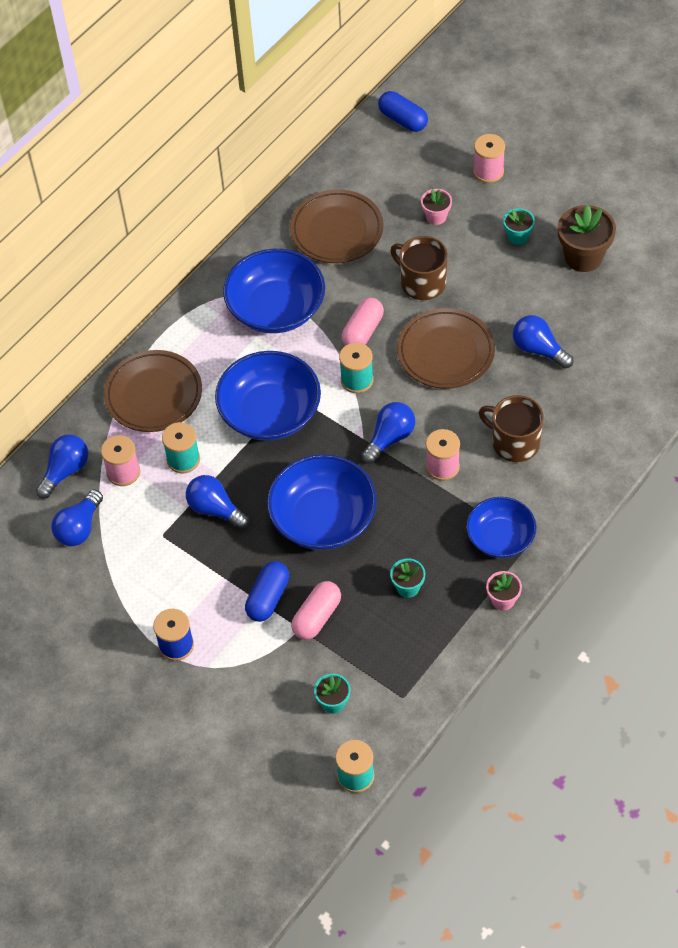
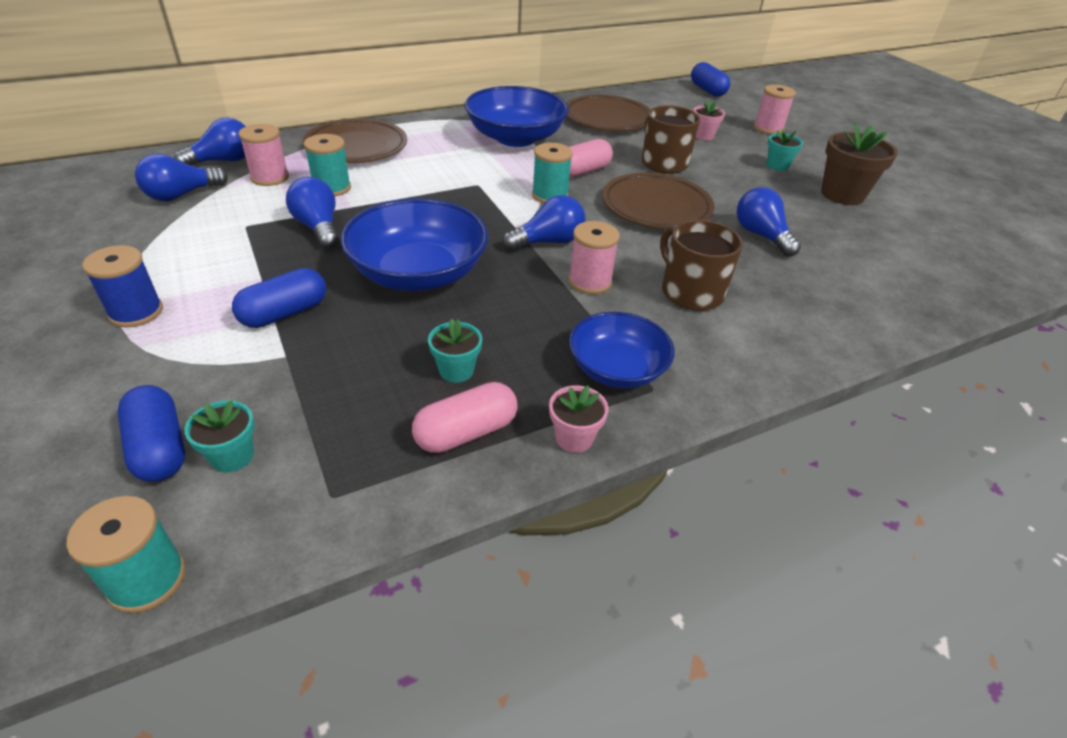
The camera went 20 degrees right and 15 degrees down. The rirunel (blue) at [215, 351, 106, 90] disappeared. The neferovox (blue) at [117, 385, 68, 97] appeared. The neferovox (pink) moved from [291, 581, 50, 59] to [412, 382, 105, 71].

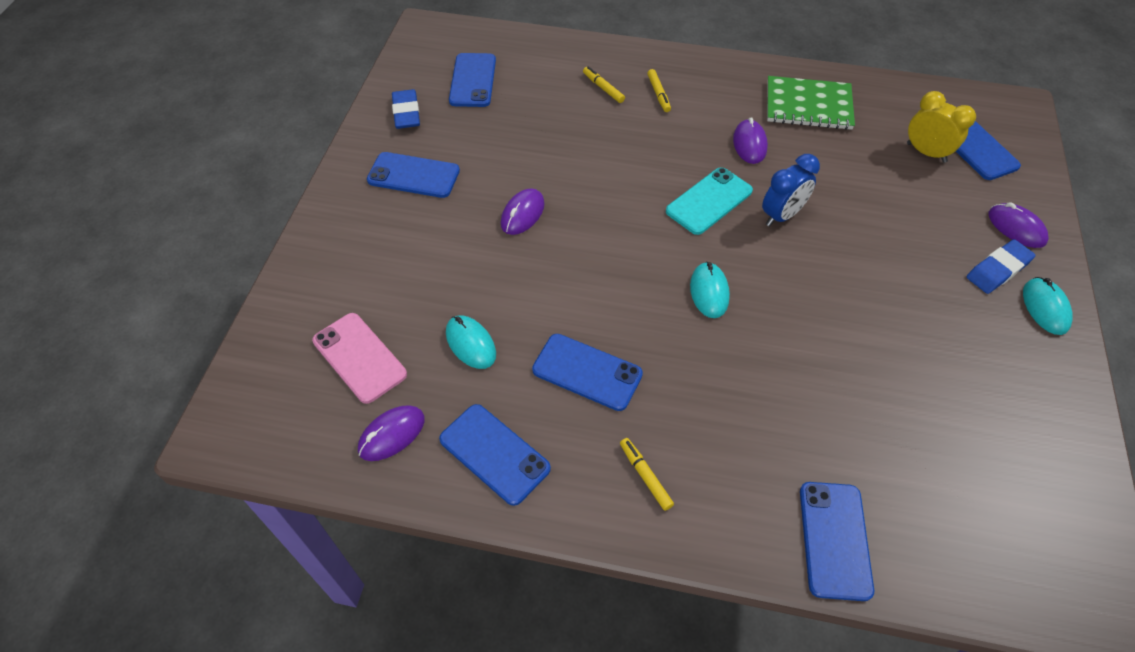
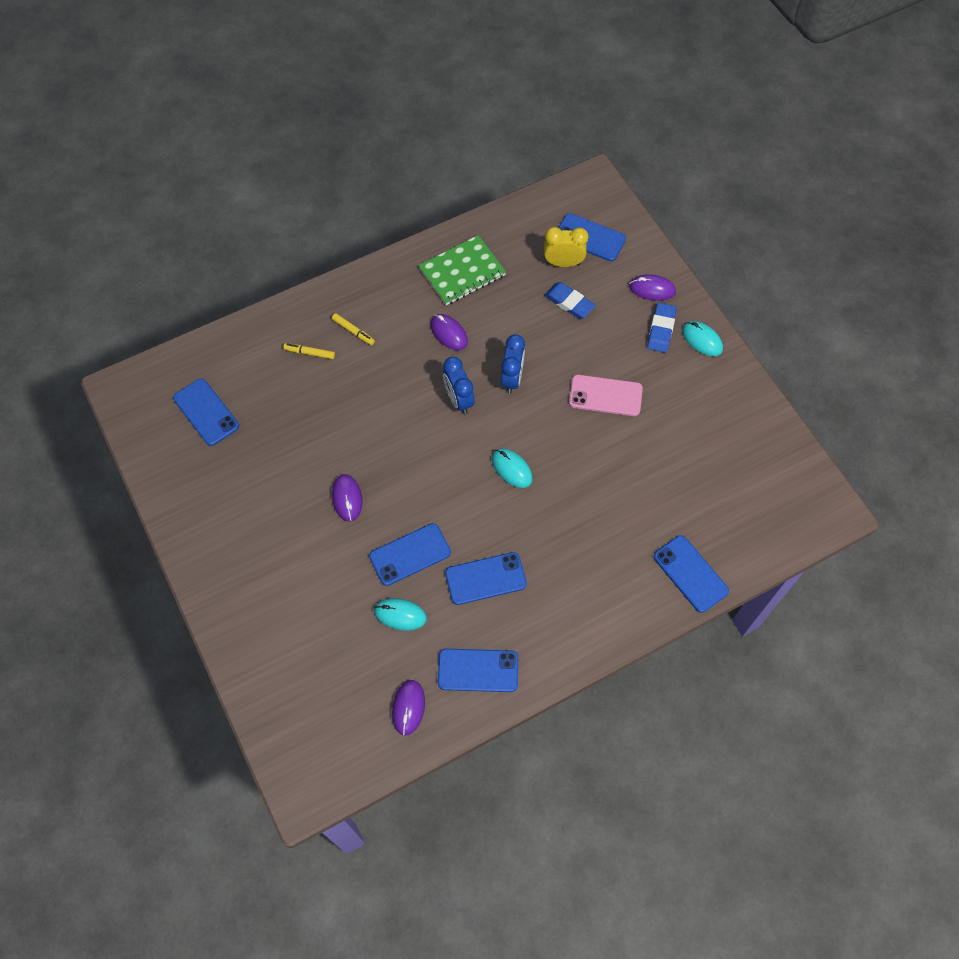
The camera went 40 degrees left and 10 degrees up. The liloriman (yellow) at [620, 438, 54, 73] disappeared. The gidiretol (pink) moved from [312, 313, 95, 91] to [569, 375, 74, 41]. The gidiretol (blue) moved from [367, 152, 93, 46] to [369, 523, 82, 63]. The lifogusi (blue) moved from [392, 89, 28, 40] to [544, 282, 52, 37]. The gidiretol (turquoise) at [666, 167, 87, 68] was replaced by the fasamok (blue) at [443, 357, 31, 57].

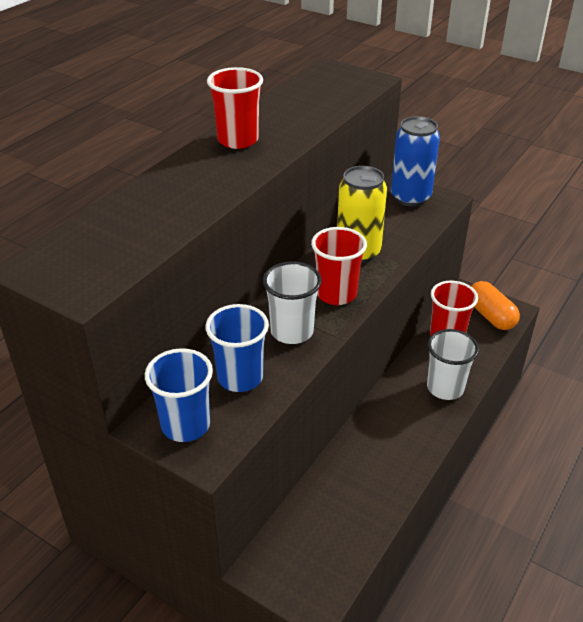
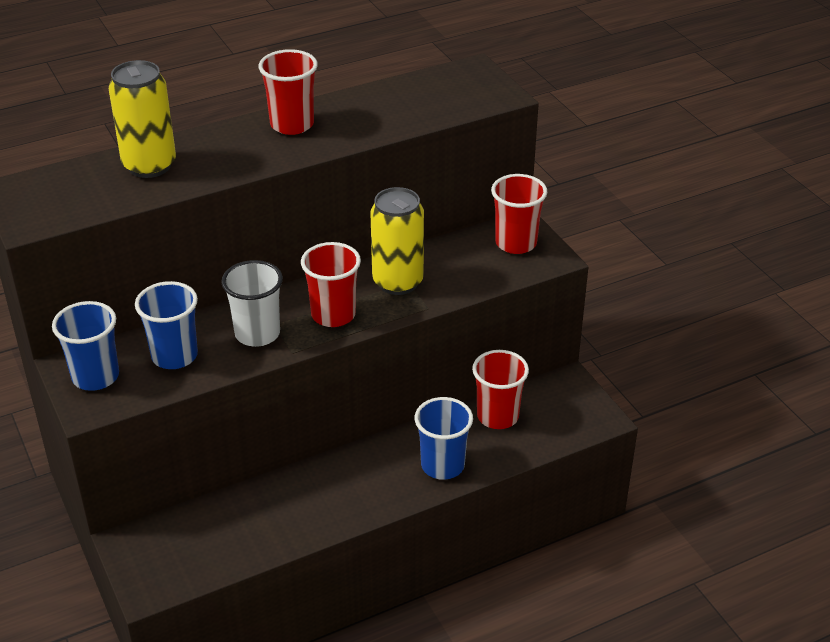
The camera went 30 degrees right and 0 degrees up. The neferovox (orange) at [471, 281, 49, 49] disappeared. The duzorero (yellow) at [109, 60, 67, 118] appeared. The duzorero (blue) at [391, 116, 49, 91] was replaced by the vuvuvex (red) at [491, 174, 56, 80]. The vuvuvex (white) at [427, 329, 52, 71] became the vuvuvex (blue) at [415, 397, 58, 83].

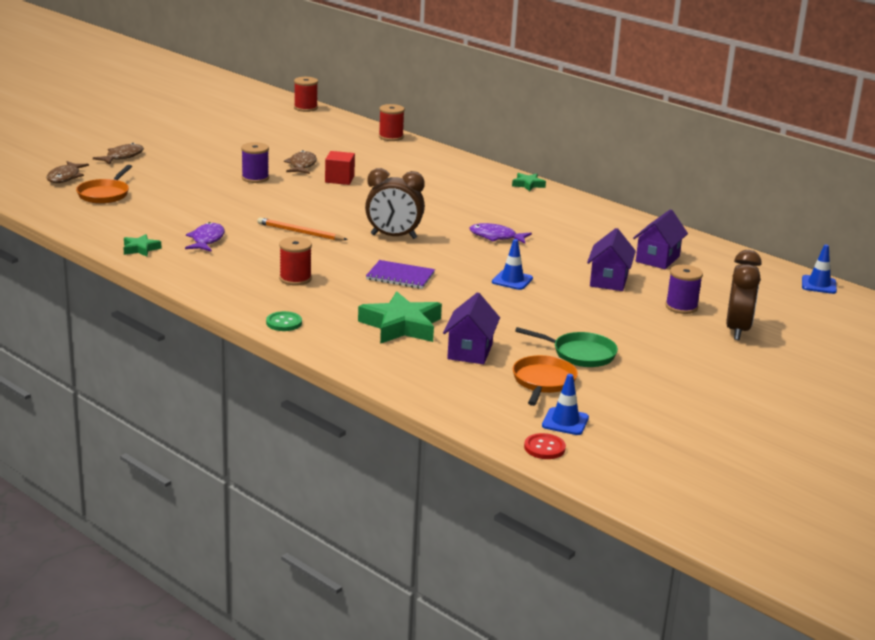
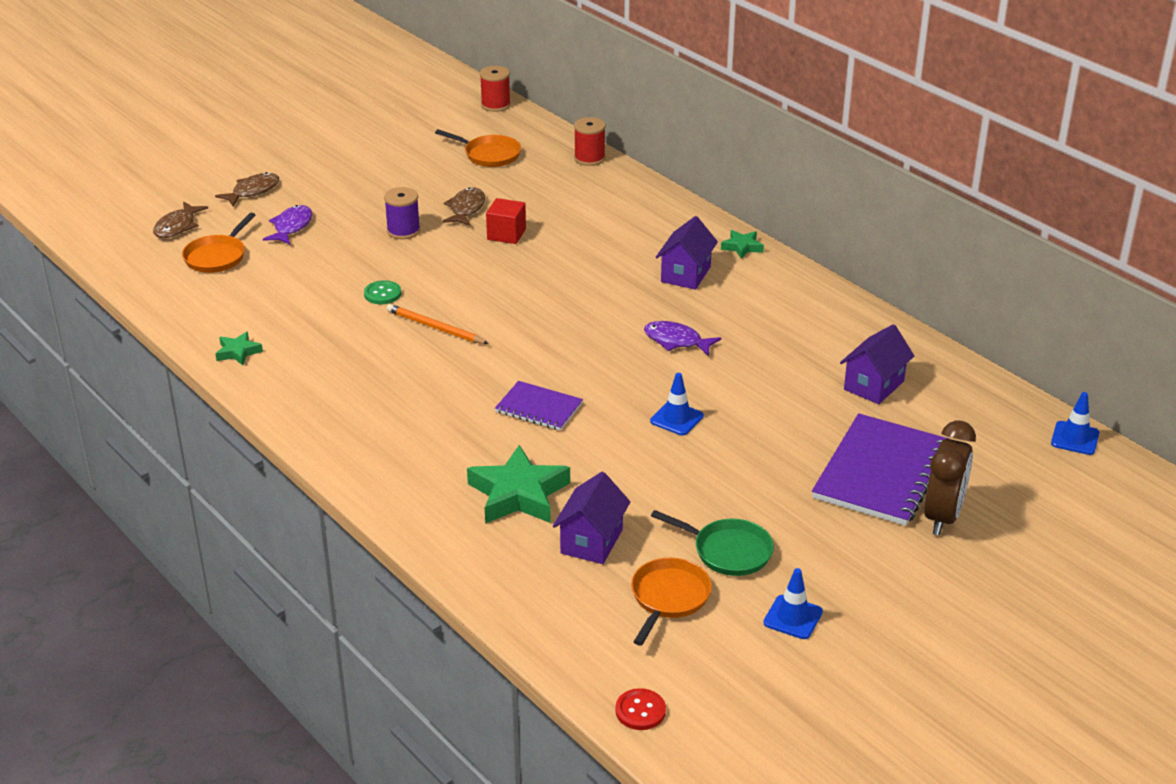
The camera went 10 degrees right and 10 degrees up. The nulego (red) at [279, 237, 33, 49] disappeared. The fasamok (brown) at [365, 168, 60, 71] disappeared. The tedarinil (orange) at [435, 129, 86, 38] appeared. The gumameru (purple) moved from [185, 222, 40, 30] to [263, 205, 49, 39]. The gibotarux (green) moved from [266, 311, 36, 20] to [364, 280, 37, 24]. The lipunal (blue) moved from [542, 374, 47, 61] to [763, 568, 60, 71]. The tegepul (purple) moved from [587, 228, 49, 63] to [656, 216, 62, 74]. The nulego (purple) at [665, 265, 38, 49] was replaced by the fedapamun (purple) at [812, 413, 137, 113].

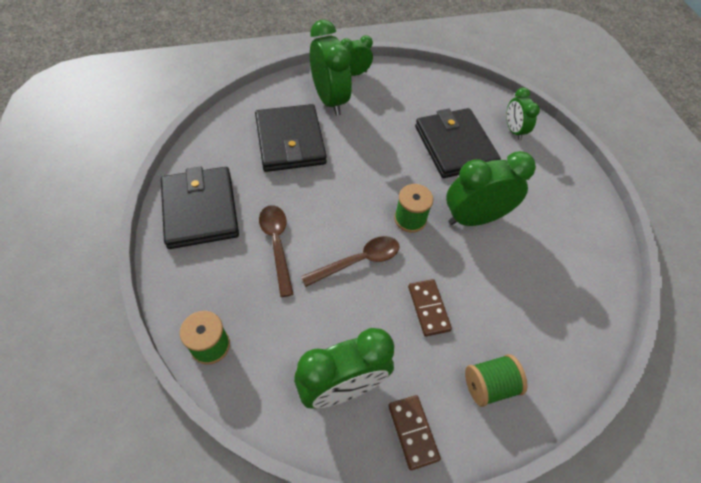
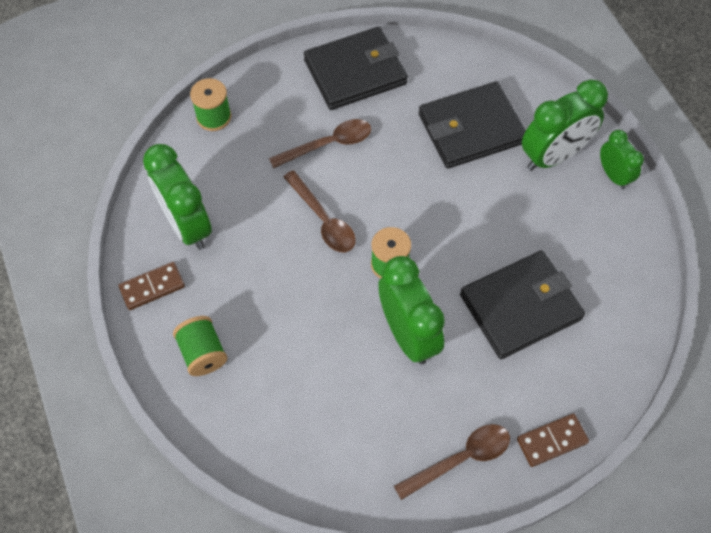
The camera went 85 degrees right and 5 degrees up. The fasamok (green) at [506, 88, 34, 52] disappeared. The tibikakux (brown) at [394, 424, 116, 76] appeared. The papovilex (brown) moved from [408, 279, 44, 58] to [517, 414, 72, 53].

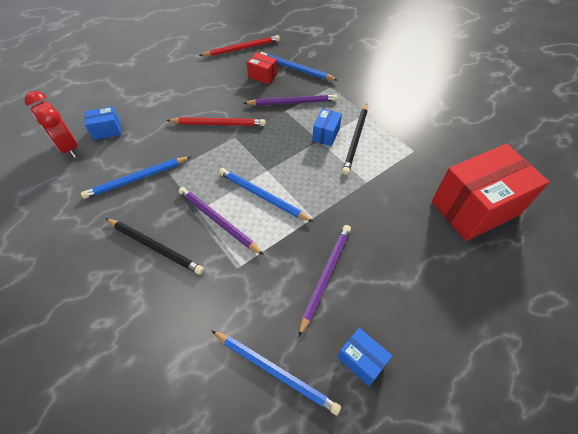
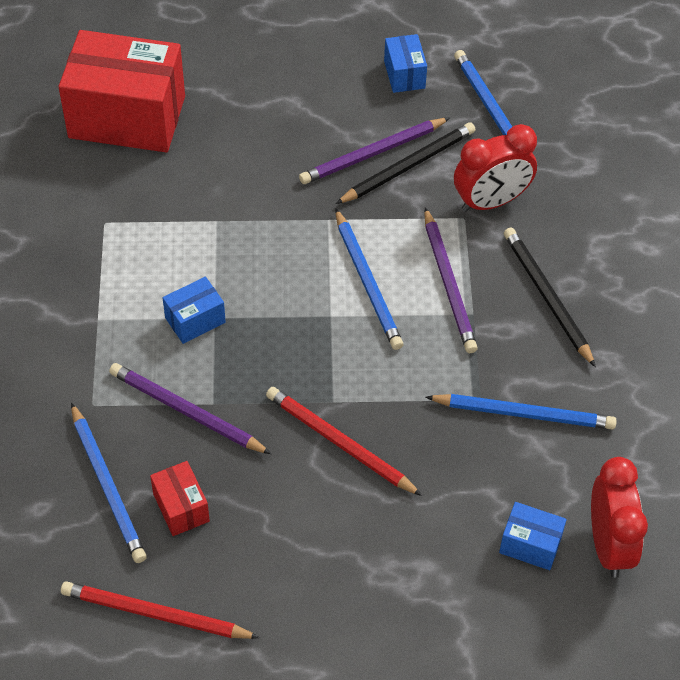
The camera went 145 degrees left and 0 degrees up. The fasamok (red) at [454, 124, 83, 88] appeared. The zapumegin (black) moved from [342, 103, 25, 72] to [336, 122, 139, 82].

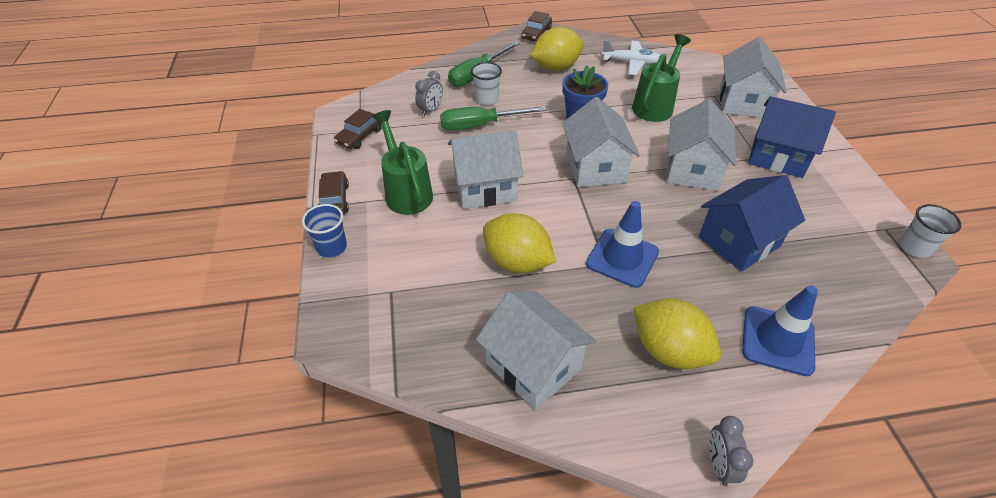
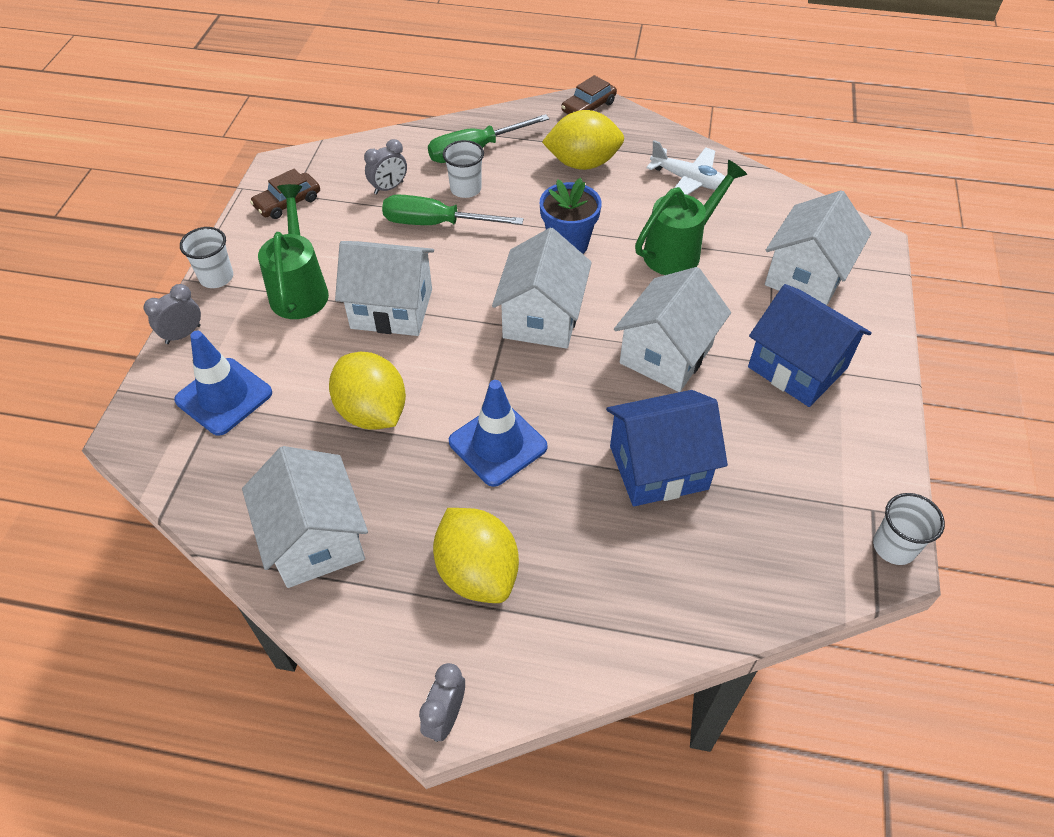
The camera went 20 degrees right and 5 degrees up. The lipunal (blue) moved from [742, 285, 76, 91] to [174, 331, 98, 105]. The vuvuvex (blue) at [302, 204, 45, 53] was replaced by the fasamok (grey) at [143, 284, 58, 60]. The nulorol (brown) at [319, 171, 30, 44] was replaced by the vuvuvex (white) at [180, 227, 53, 61].

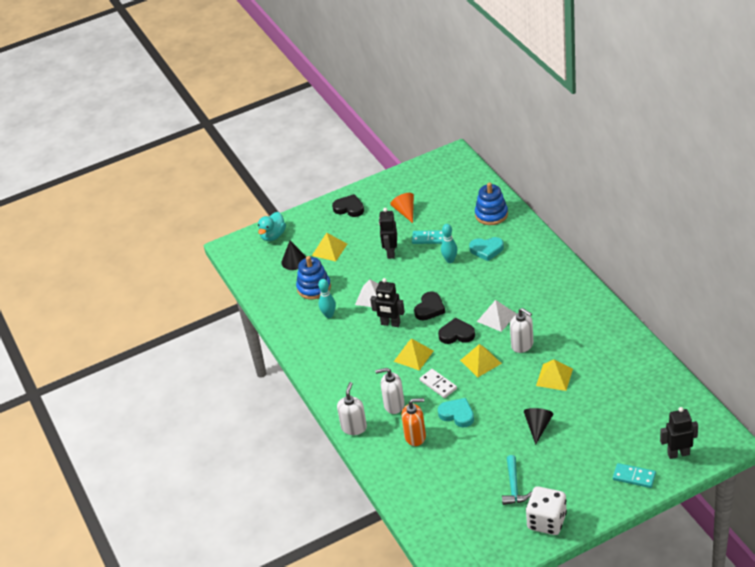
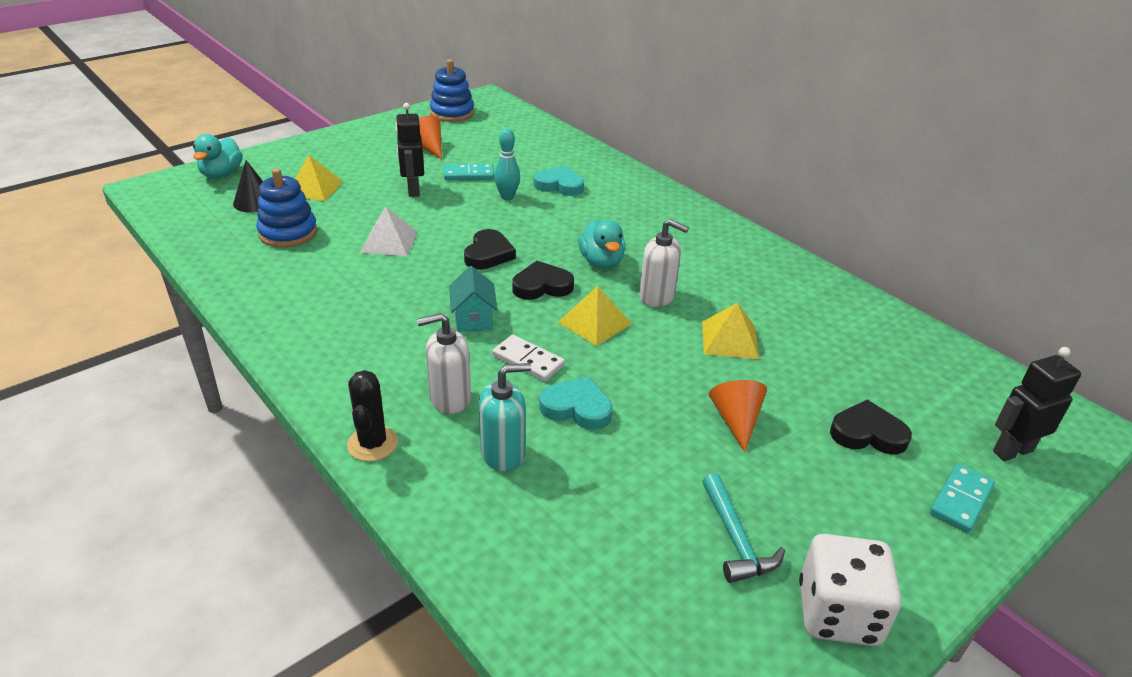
The camera went 20 degrees left and 5 degrees down. The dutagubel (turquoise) at [318, 279, 18, 39] disappeared. The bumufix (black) at [370, 278, 35, 49] disappeared. The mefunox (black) moved from [332, 194, 32, 23] to [830, 400, 82, 55]. The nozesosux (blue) moved from [475, 182, 33, 43] to [430, 59, 44, 63]. The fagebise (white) at [337, 382, 30, 53] was replaced by the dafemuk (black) at [347, 370, 51, 92]. The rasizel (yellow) at [394, 338, 40, 33] was replaced by the tegepul (turquoise) at [449, 266, 48, 66]. The rasizel (white) at [477, 300, 40, 32] was replaced by the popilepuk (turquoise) at [578, 219, 48, 50]. The fagebise (orange) at [401, 398, 25, 48] became the fagebise (turquoise) at [479, 363, 52, 108]. The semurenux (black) at [524, 408, 30, 37] became the semurenux (orange) at [709, 380, 58, 72]. The mefunox (turquoise) at [469, 237, 35, 24] turned 150 degrees counterclockwise. The papovilex (turquoise) at [613, 463, 43, 25] turned 60 degrees counterclockwise.

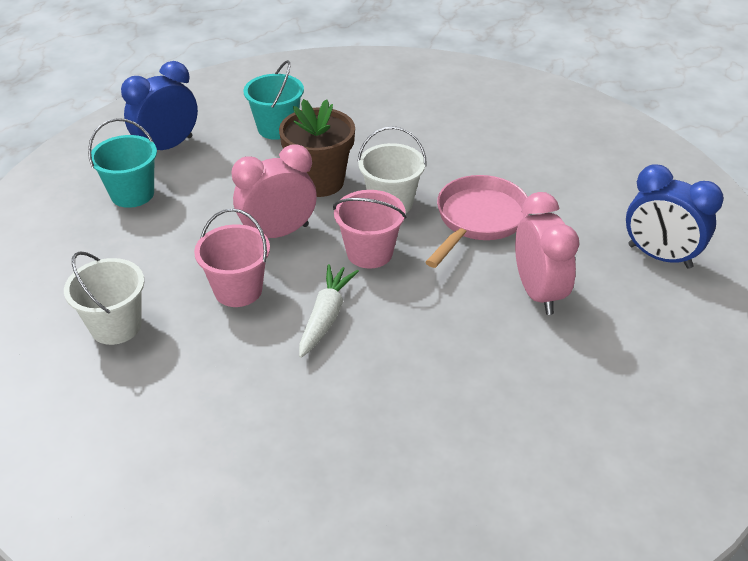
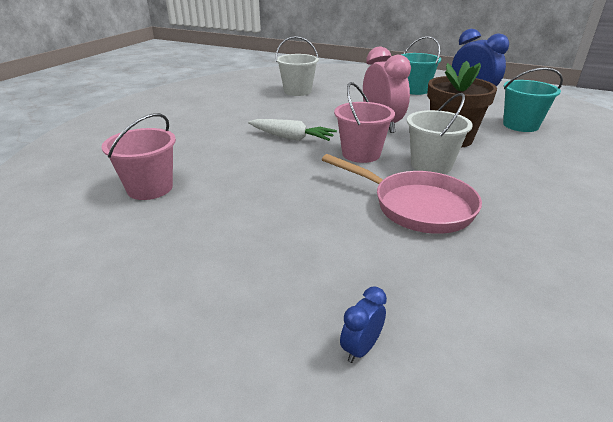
The camera went 95 degrees right and 10 degrees down. The fasamok (pink) at [515, 192, 64, 123] disappeared. The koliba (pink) moved from [194, 208, 76, 99] to [101, 113, 75, 87]. The fasamok (blue) at [626, 164, 98, 105] changed to 0.44 times the size.

